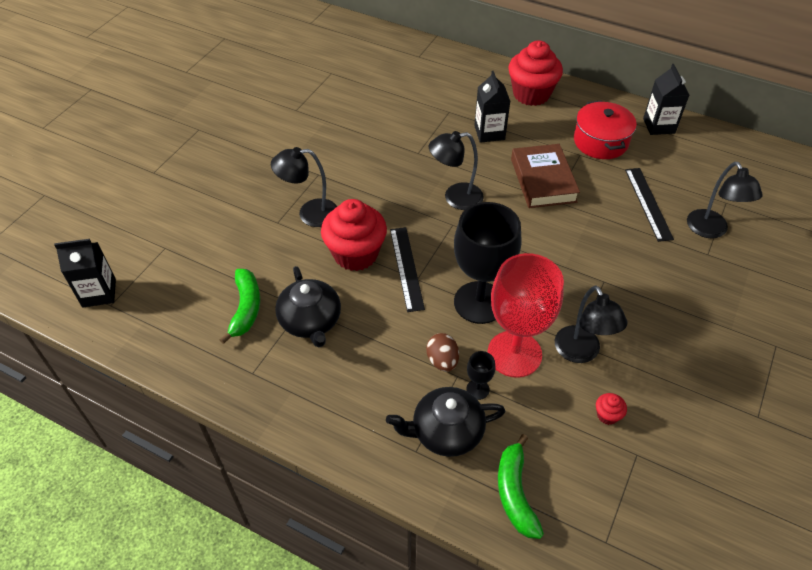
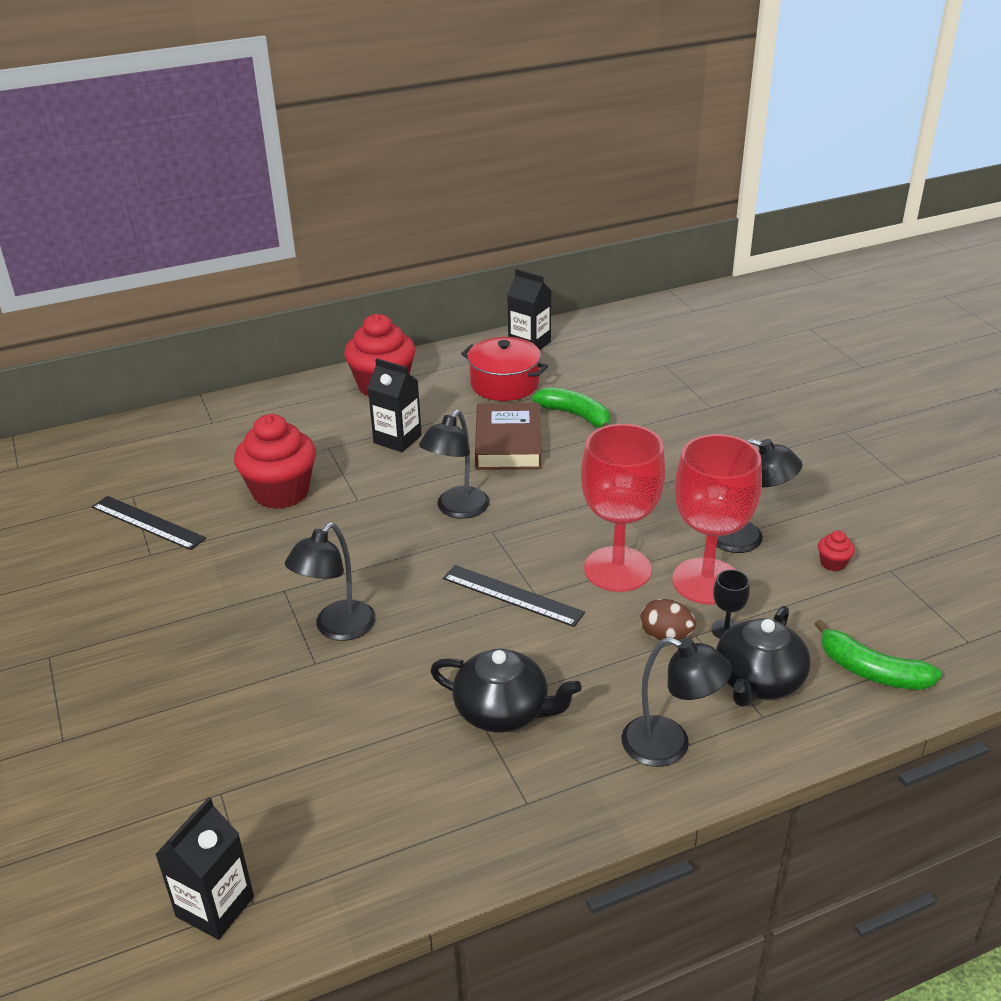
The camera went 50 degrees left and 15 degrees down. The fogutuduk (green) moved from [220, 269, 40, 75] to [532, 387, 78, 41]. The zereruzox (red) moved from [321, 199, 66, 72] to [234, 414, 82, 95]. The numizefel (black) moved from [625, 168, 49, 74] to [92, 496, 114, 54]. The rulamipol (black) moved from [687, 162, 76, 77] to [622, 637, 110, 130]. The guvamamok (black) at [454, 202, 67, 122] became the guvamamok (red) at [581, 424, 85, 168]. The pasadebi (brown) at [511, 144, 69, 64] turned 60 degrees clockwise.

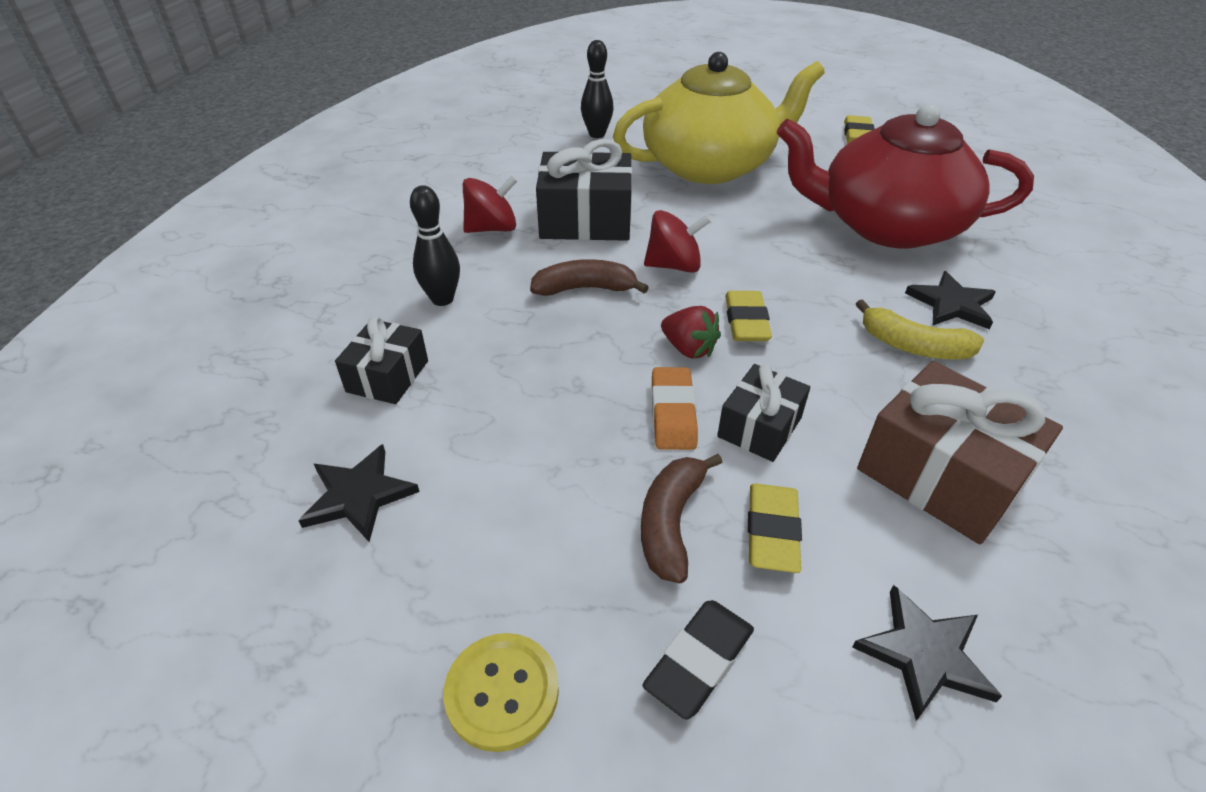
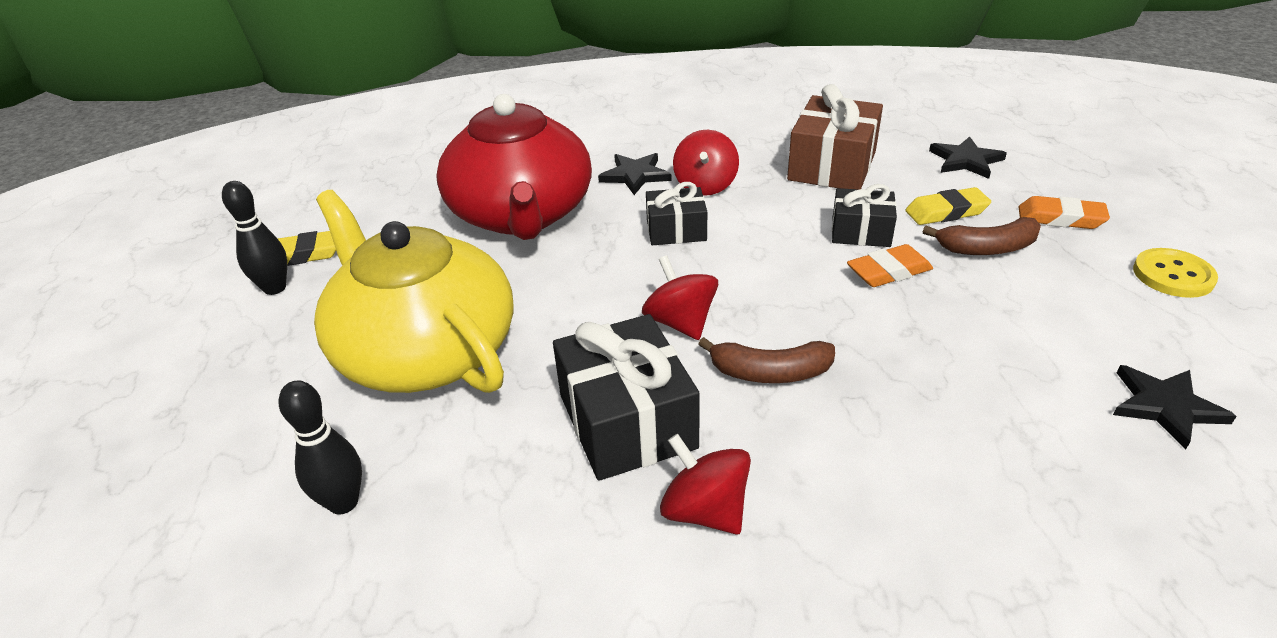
The camera went 110 degrees left and 5 degrees down. The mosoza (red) at [661, 306, 60, 53] disappeared. The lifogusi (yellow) at [725, 291, 47, 50] disappeared. The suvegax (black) moved from [335, 316, 93, 88] to [646, 182, 61, 63]. The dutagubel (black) moved from [410, 185, 50, 121] to [222, 181, 65, 114]. The fogutuduk (yellow) at [856, 299, 128, 61] was replaced by the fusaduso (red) at [673, 130, 66, 66]. The lifogusi (black) at [642, 600, 112, 120] became the lifogusi (orange) at [1019, 196, 91, 33]. The fogutuduk (brown) at [530, 259, 119, 37] turned 60 degrees counterclockwise.

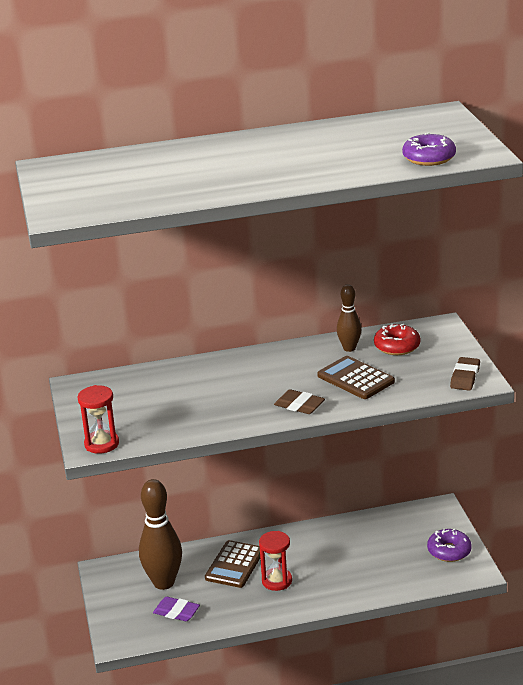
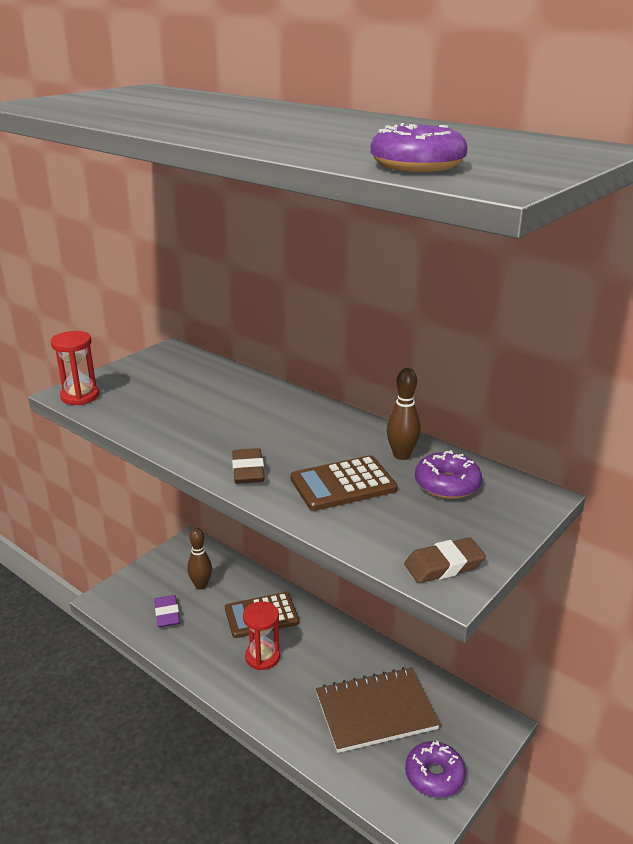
The camera went 50 degrees right and 0 degrees up. The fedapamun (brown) at [316, 667, 124, 86] appeared. The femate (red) at [374, 324, 47, 31] became the femate (purple) at [415, 450, 67, 49]. The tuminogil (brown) at [317, 356, 78, 43] turned 120 degrees counterclockwise. The dutagubel (brown) at [139, 479, 43, 111] changed to 0.55 times the size.

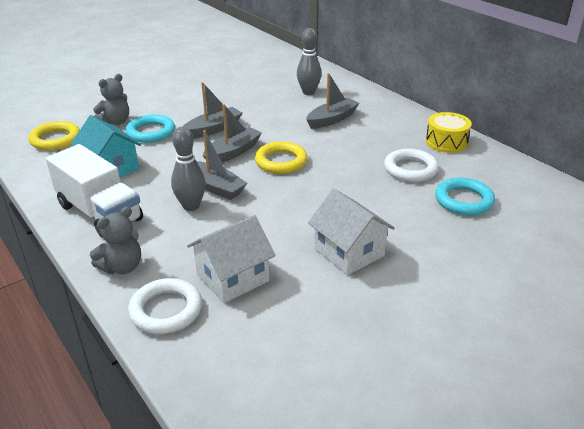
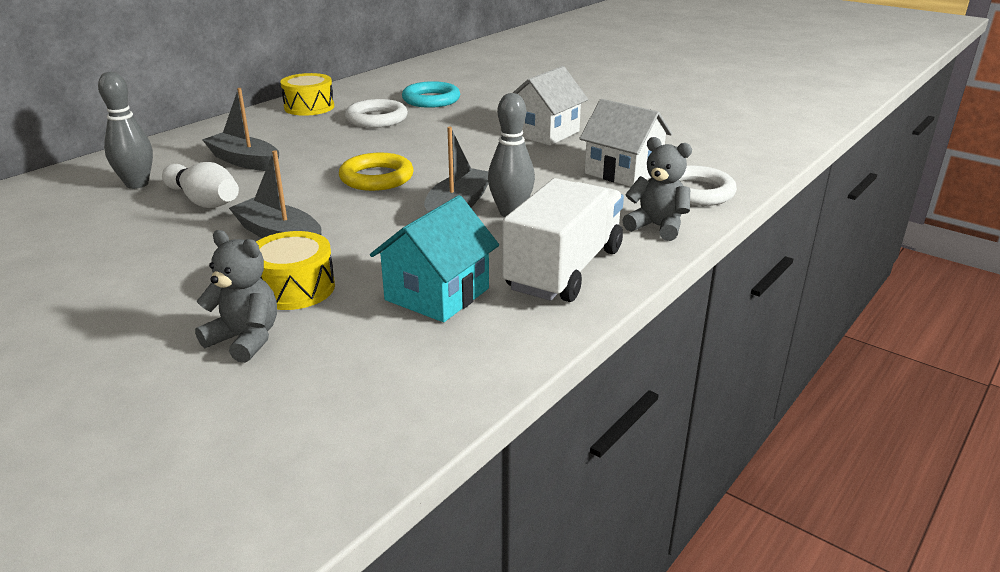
The camera went 105 degrees left and 5 degrees down. The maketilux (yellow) at [28, 121, 52, 29] disappeared. The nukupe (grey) at [203, 104, 59, 58] disappeared. The dutagubel (white) at [162, 162, 77, 46] appeared. The maketilux (turquoise) at [126, 115, 49, 28] was replaced by the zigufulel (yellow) at [256, 231, 79, 79].

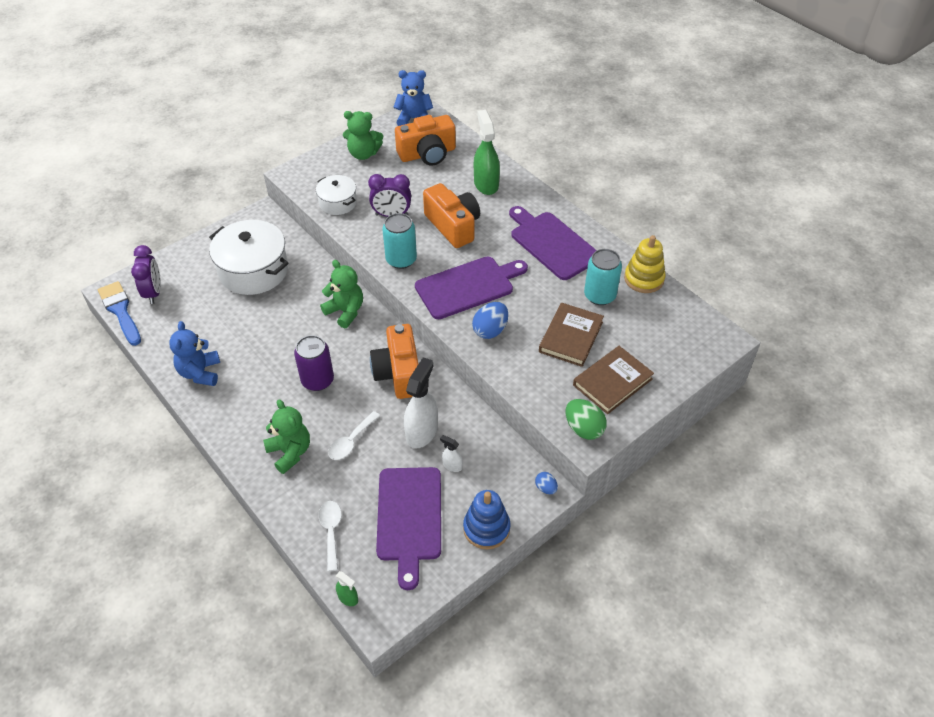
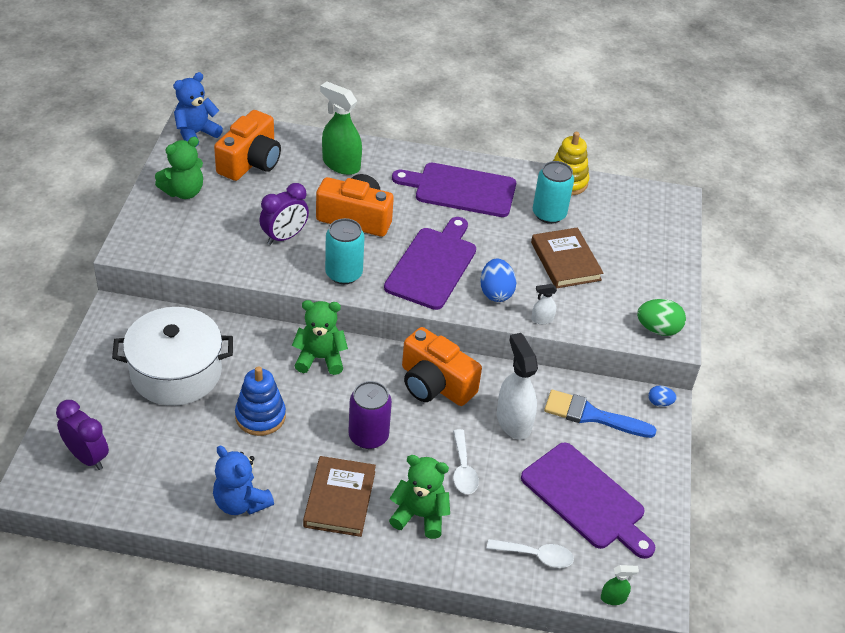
The camera went 45 degrees left and 5 degrees down. The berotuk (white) at [316, 175, 41, 40] disappeared. The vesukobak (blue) moved from [98, 281, 43, 65] to [544, 390, 113, 48]. The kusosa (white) moved from [440, 435, 23, 37] to [531, 284, 26, 40]. The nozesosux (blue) moved from [463, 490, 47, 60] to [235, 366, 51, 70]. The pasadebi (brown) moved from [573, 346, 81, 68] to [303, 456, 73, 81]. The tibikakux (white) at [319, 501, 23, 70] turned 150 degrees clockwise.

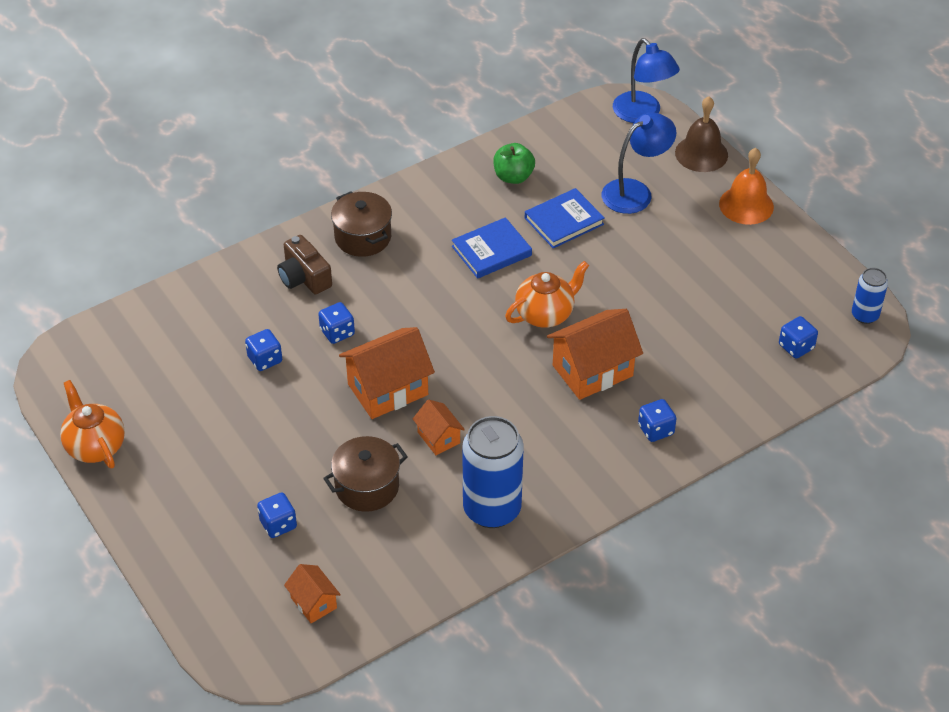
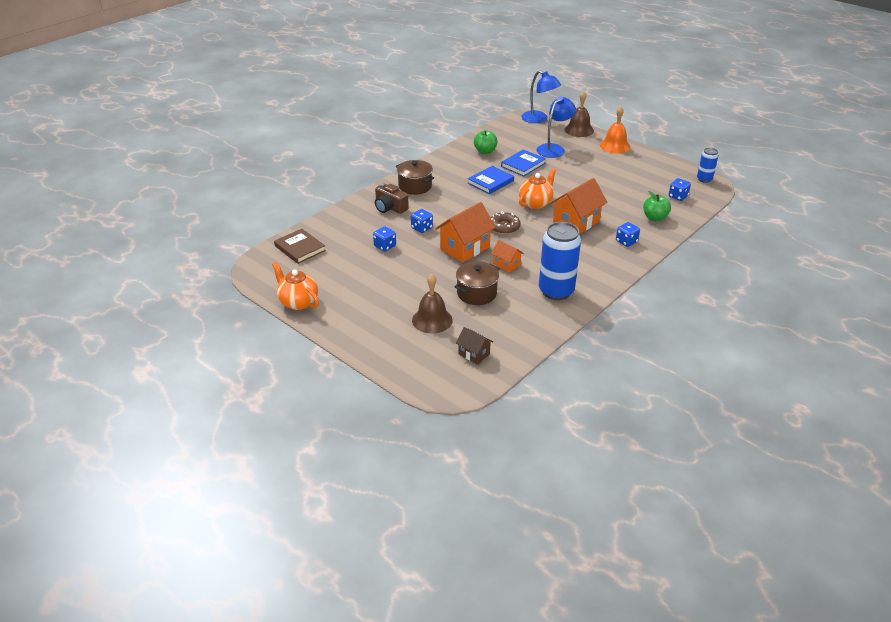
The camera went 15 degrees left and 10 degrees down. The pasadebi (brown) at [274, 229, 52, 35] appeared. The femate (brown) at [491, 212, 30, 22] appeared. The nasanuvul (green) at [643, 191, 28, 30] appeared. The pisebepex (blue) at [257, 492, 40, 46] was replaced by the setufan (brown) at [412, 274, 41, 59]. The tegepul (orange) at [284, 564, 57, 59] became the tegepul (brown) at [456, 327, 37, 37].

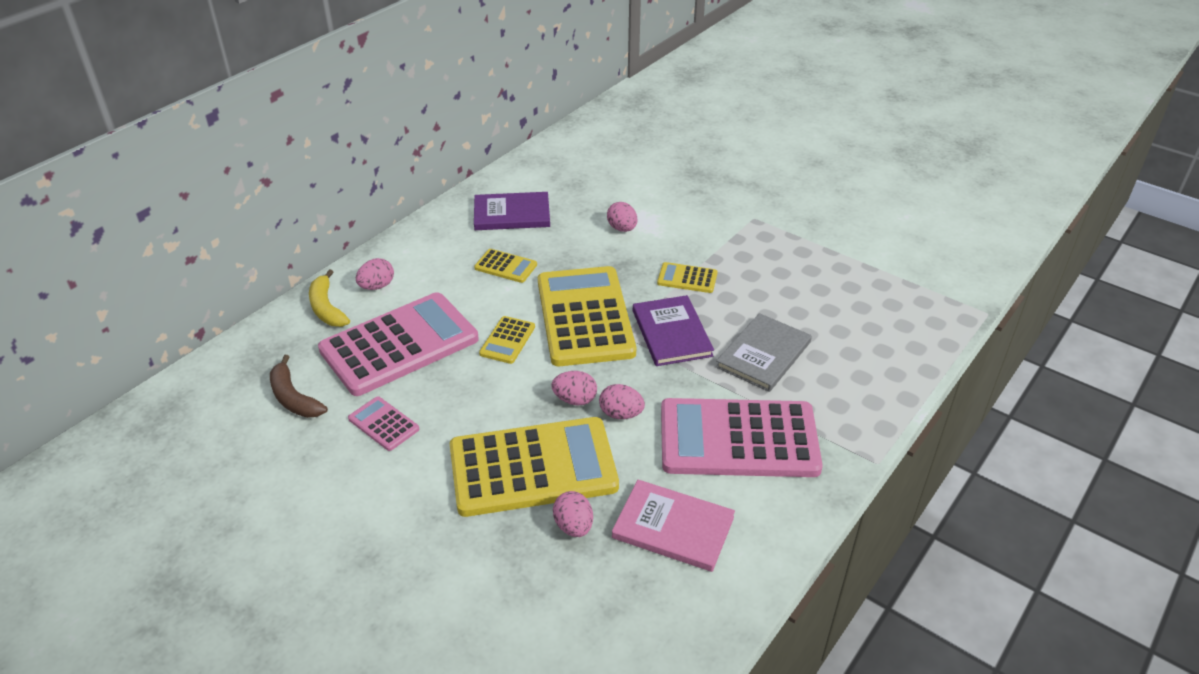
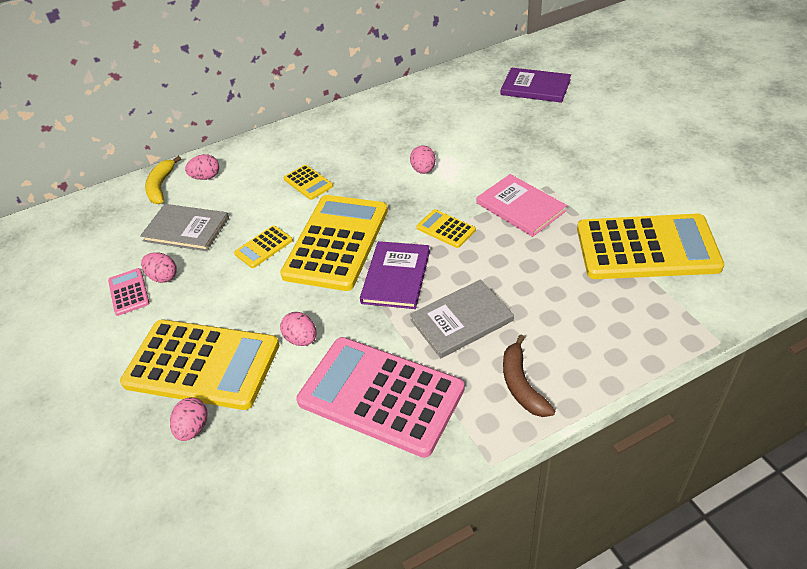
The camera went 30 degrees right and 5 degrees up. The tuminogil (yellow) at [577, 213, 147, 66] appeared. The fogutuduk (brown) moved from [270, 355, 58, 63] to [503, 335, 52, 82]. The pasadebi (purple) moved from [474, 192, 76, 38] to [501, 68, 70, 35]. The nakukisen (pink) moved from [551, 371, 46, 34] to [141, 252, 36, 31]. The pasadebi (pink) moved from [612, 480, 123, 92] to [477, 174, 90, 63]. The tuminogil (pink) at [318, 292, 161, 104] was replaced by the pasadebi (grey) at [140, 204, 89, 47].

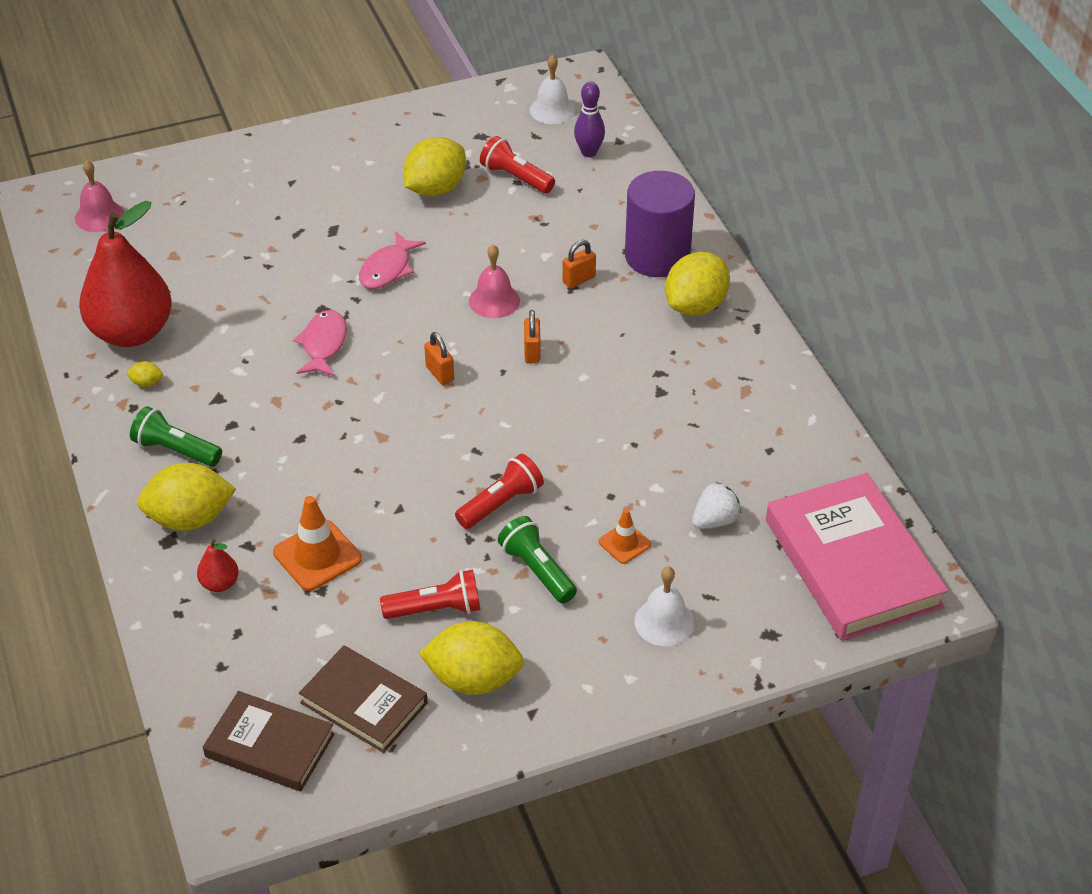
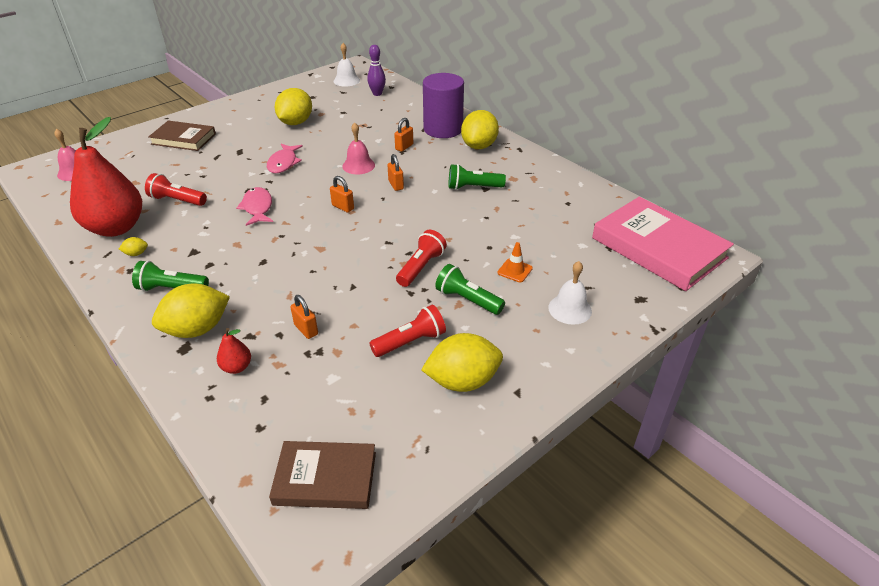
The camera went 20 degrees left and 5 degrees down. The mosoza (white) at [692, 482, 49, 47] disappeared. The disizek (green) at [449, 164, 57, 26] appeared. The pasadebi (brown) moved from [299, 645, 129, 108] to [148, 121, 68, 30]. The disizek (red) moved from [480, 136, 75, 57] to [145, 173, 62, 33]. The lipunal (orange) at [273, 496, 89, 95] was replaced by the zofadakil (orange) at [290, 295, 28, 44].

